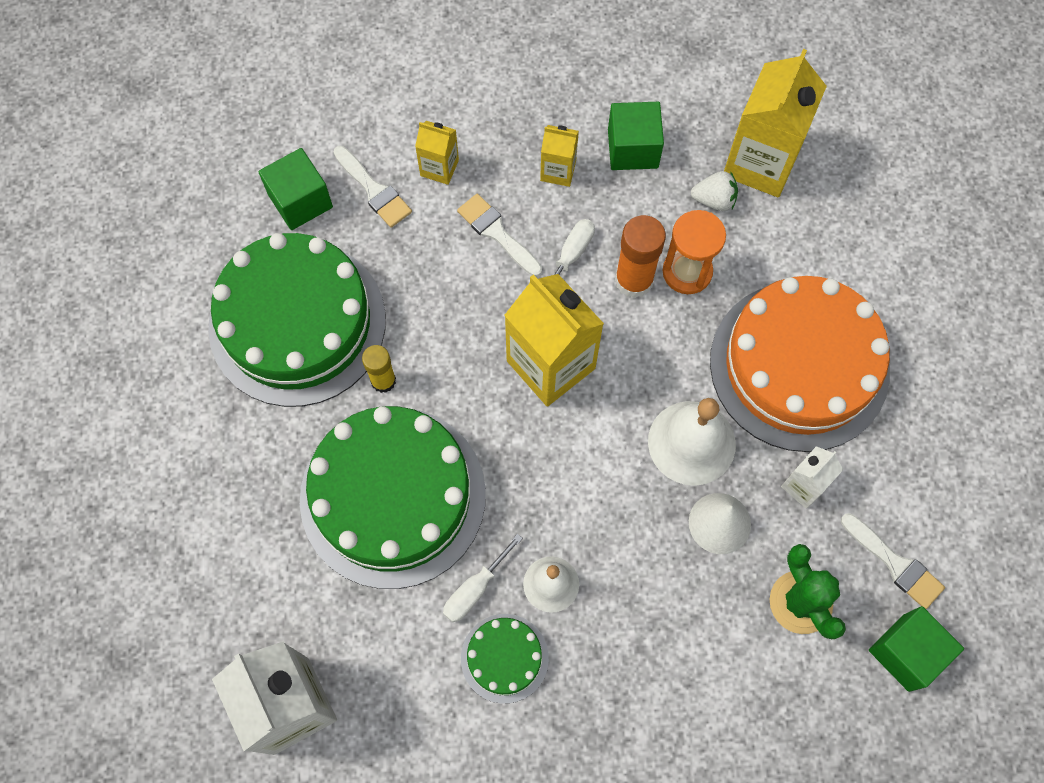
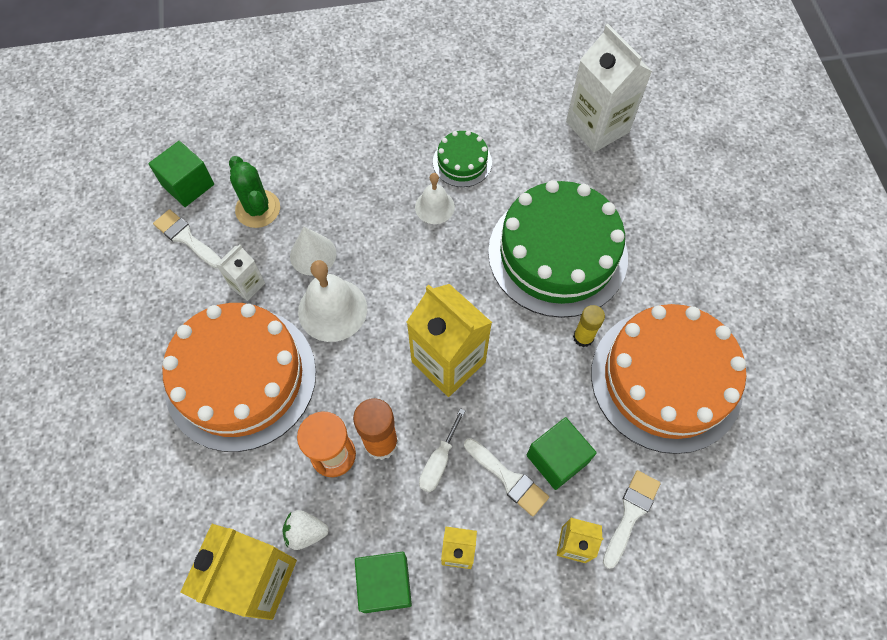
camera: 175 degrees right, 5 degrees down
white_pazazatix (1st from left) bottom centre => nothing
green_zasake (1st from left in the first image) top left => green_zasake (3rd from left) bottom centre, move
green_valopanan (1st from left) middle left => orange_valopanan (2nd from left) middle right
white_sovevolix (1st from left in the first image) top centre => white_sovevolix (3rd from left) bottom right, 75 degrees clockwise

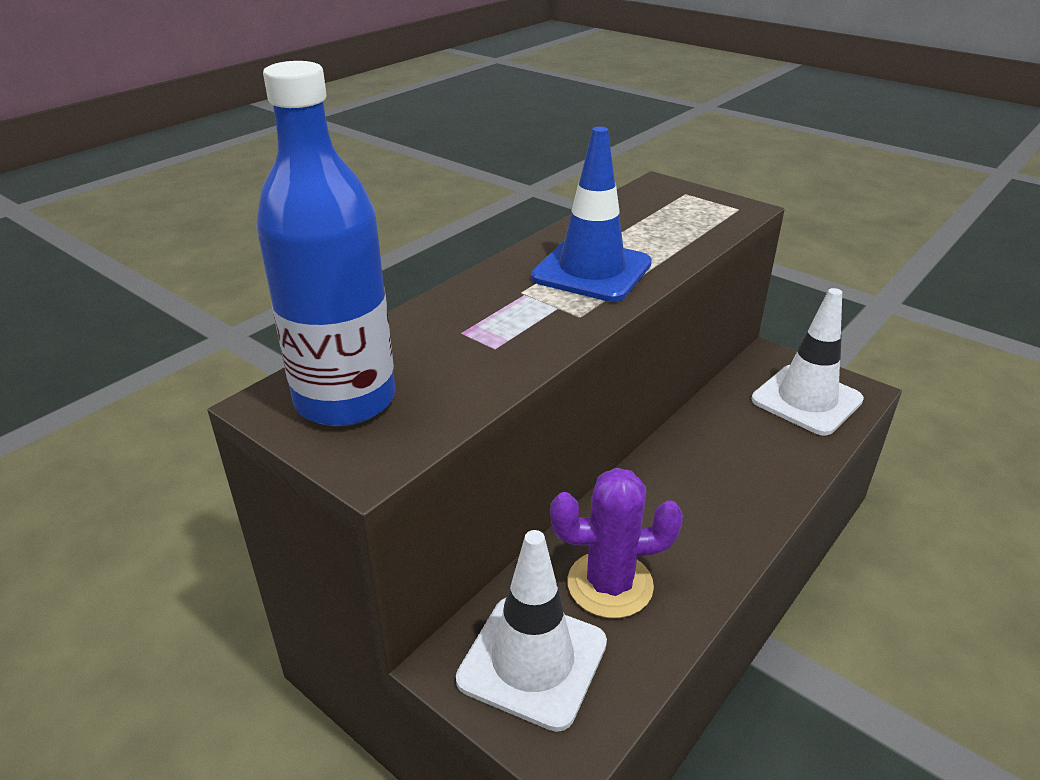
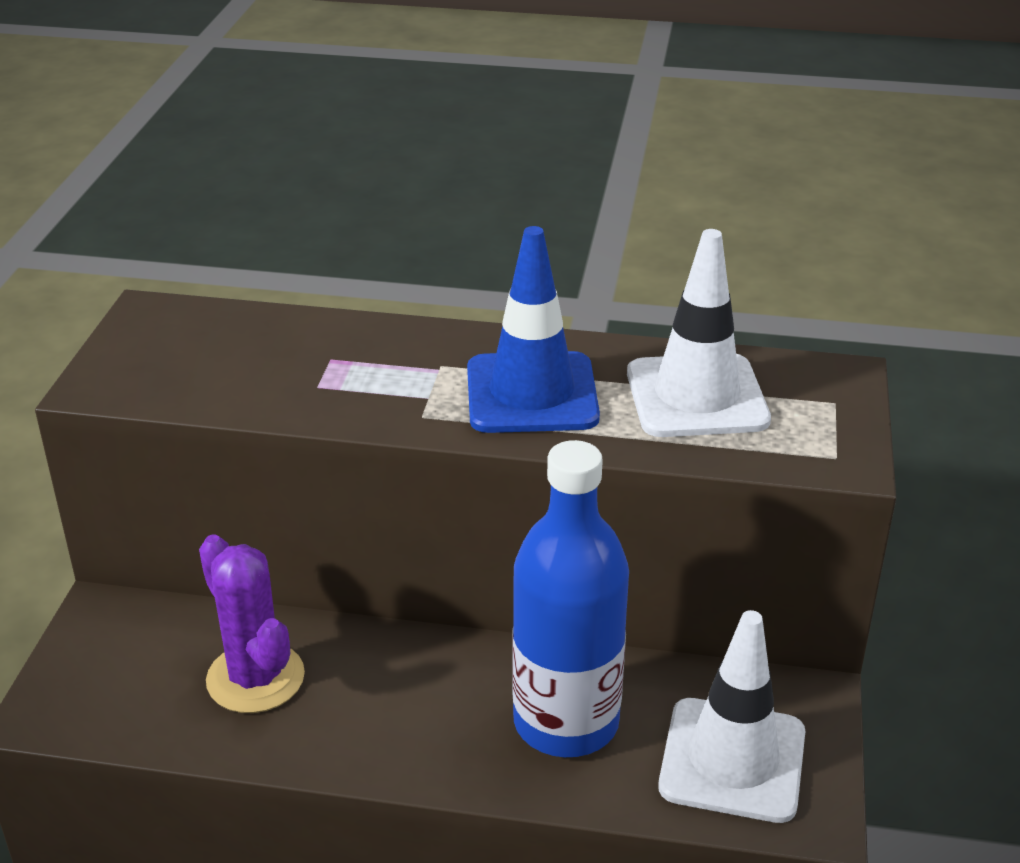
camera: 60 degrees right, 0 degrees up
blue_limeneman top left => blue_limeneman bottom centre, move
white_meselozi (1st from left) bottom centre => white_meselozi (1st from left) middle right, move

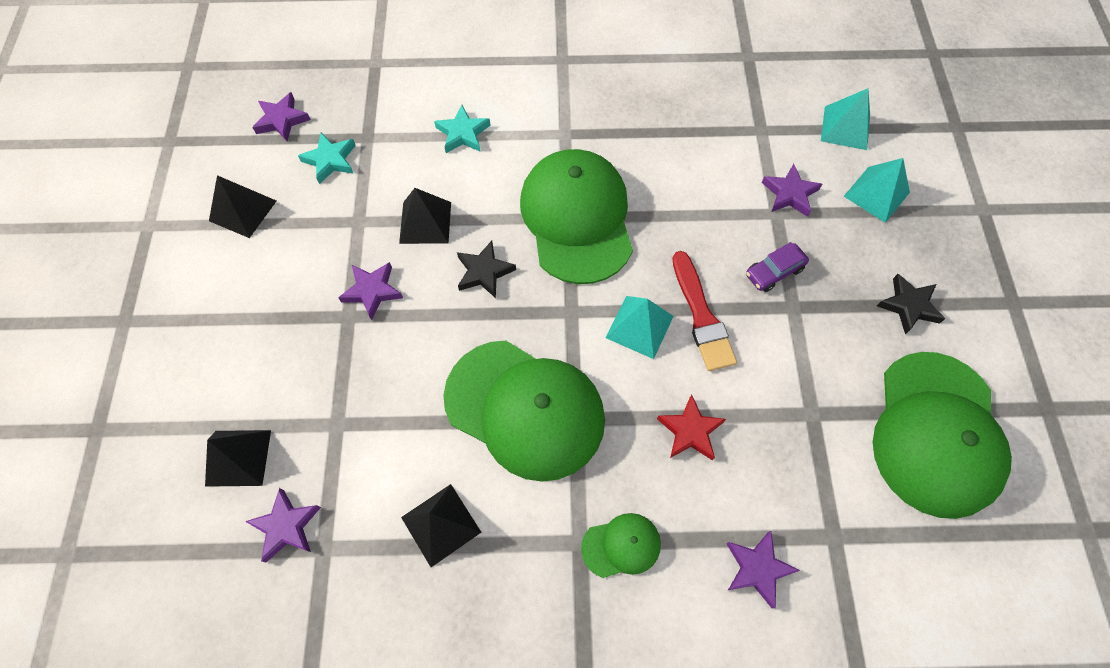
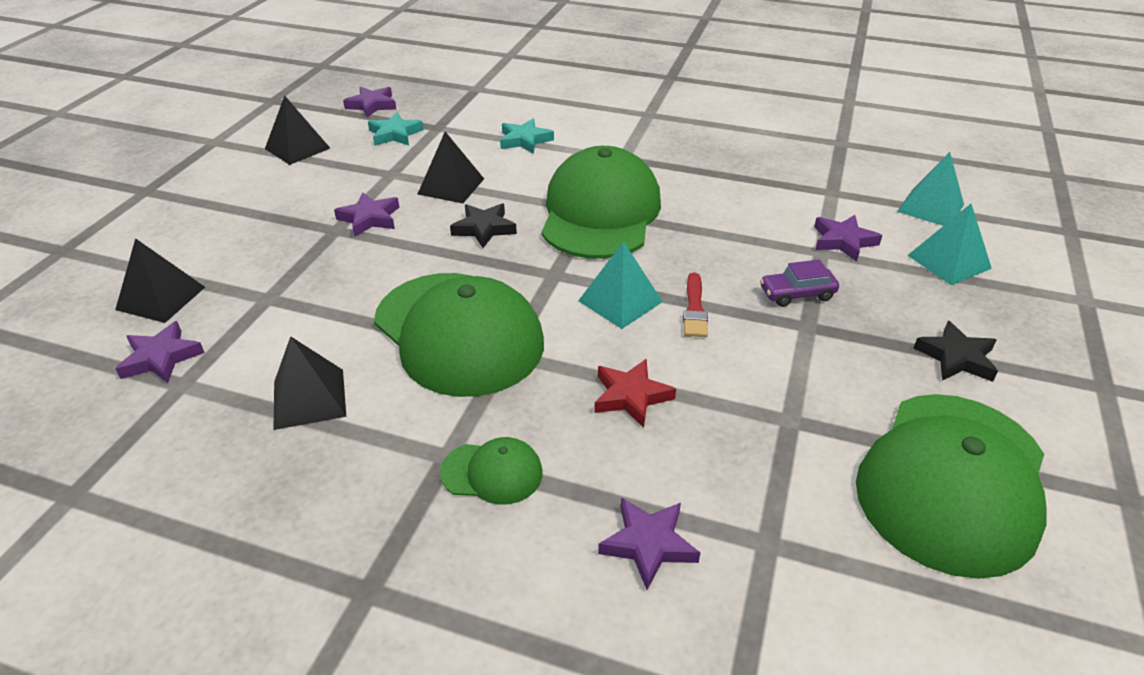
camera: 20 degrees right, 25 degrees down
red_sovevolix centre, x0.64

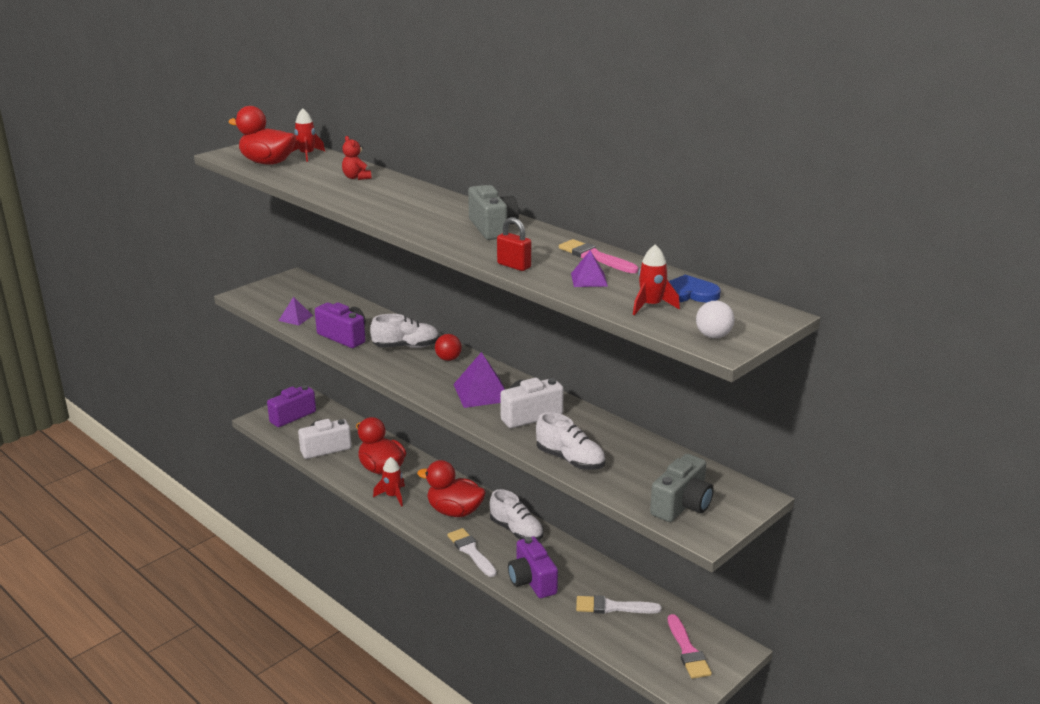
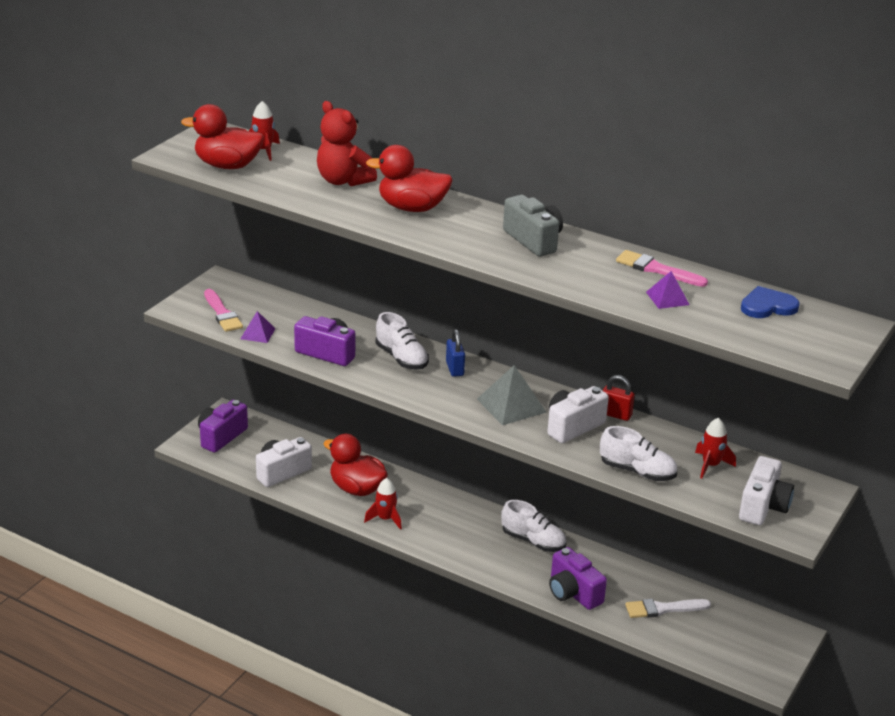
camera: 15 degrees left, 5 degrees up
white_sovevolix (1st from left) bottom centre => nothing
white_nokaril middle right => nothing
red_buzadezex (3rd from left) bottom centre => red_buzadezex (3rd from left) top centre, move
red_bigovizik centre => red_bigovizik middle right, move
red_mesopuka (3rd from left) centre => red_mesopuka (3rd from left) middle right, move
pink_sovevolix (2nd from left in the first image) bottom centre => pink_sovevolix (1st from left) middle left, move
red_nokaril centre => blue_bigovizik centre
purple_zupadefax (2nd from left) centre => grey_zupadefax centre
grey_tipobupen (2nd from left) bottom centre => white_tipobupen (3rd from left) bottom right
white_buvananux (1st from left) centre, 75 degrees clockwise
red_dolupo top centre, x1.80

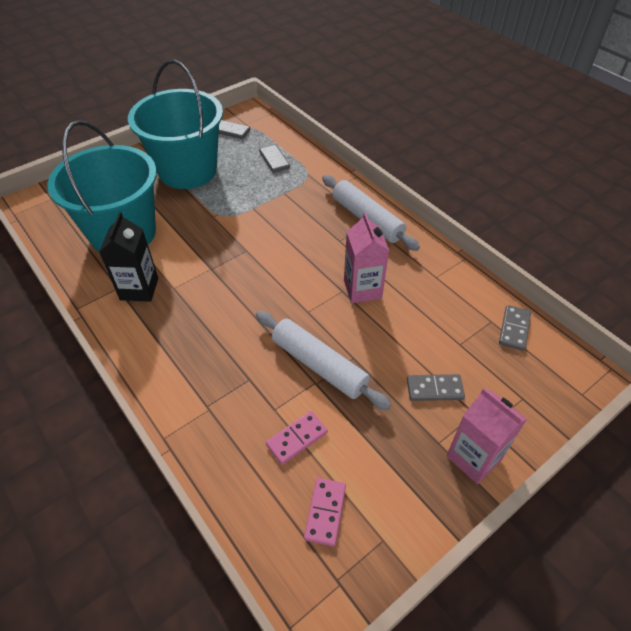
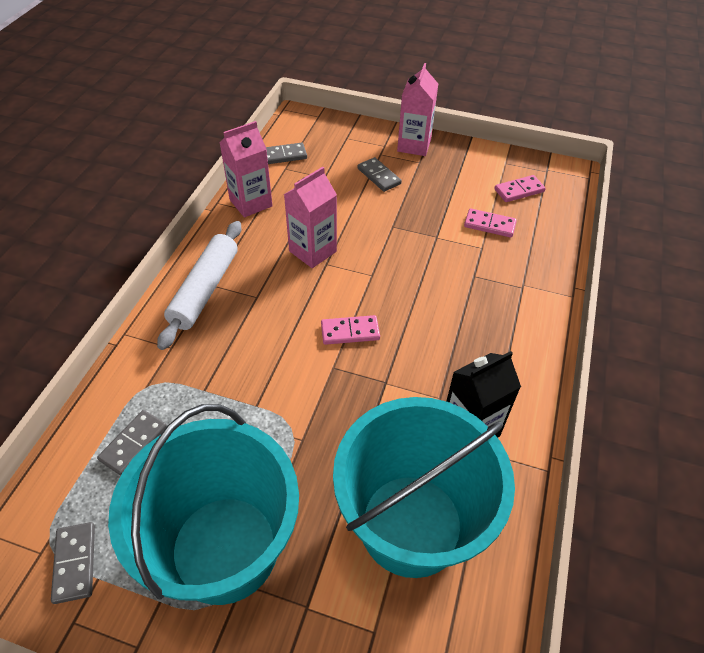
camera: 125 degrees left, 0 degrees up
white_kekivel (1st from left) centre => nothing
nothing => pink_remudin (1st from left) top centre
nothing => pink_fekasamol (1st from left) centre

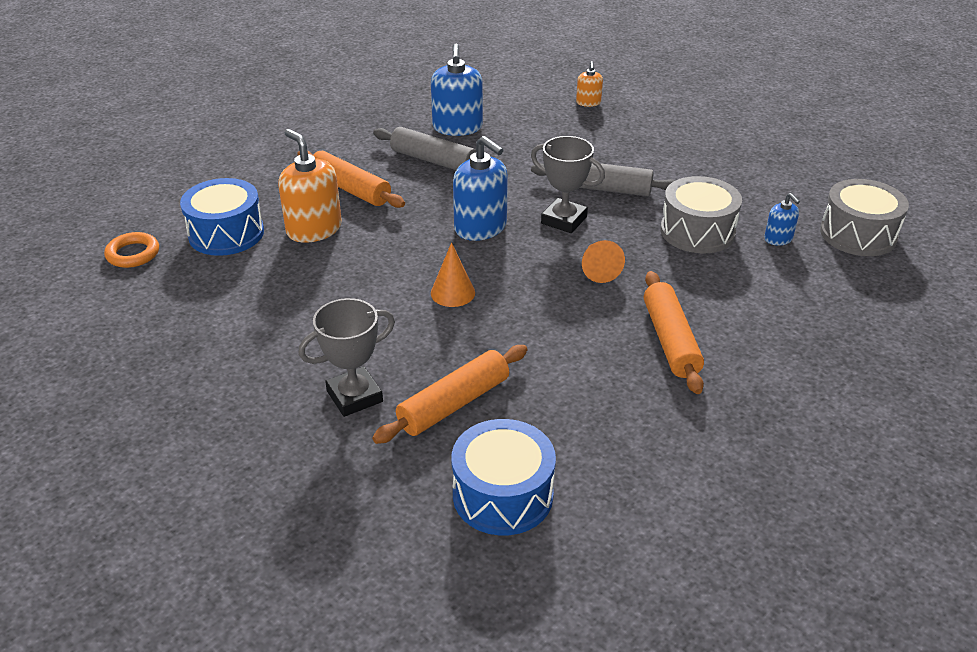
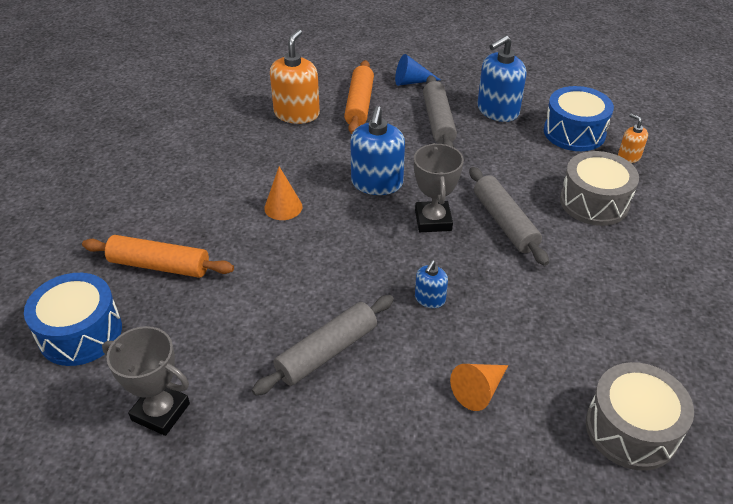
camera: 55 degrees right, 5 degrees up
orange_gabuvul middle left => nothing
nothing => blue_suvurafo top centre
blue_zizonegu (1st from left in the first image) top left => blue_zizonegu (2nd from left) top right, move
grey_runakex (1st from left) centre => grey_runakex (1st from left) bottom left, move
orange_suvurafo (2nd from left) centre => orange_suvurafo (2nd from left) bottom centre, move
grey_zizonegu (1st from left) top right => grey_zizonegu (1st from left) middle right, move
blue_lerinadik (3rd from left in the first image) middle right => blue_lerinadik (2nd from left) centre, move
orange_kekivel (3rd from left) middle right => grey_kekivel (1st from left) bottom centre
orange_lerinadik (2nd from left) top centre => orange_lerinadik (2nd from left) top right, 90 degrees clockwise

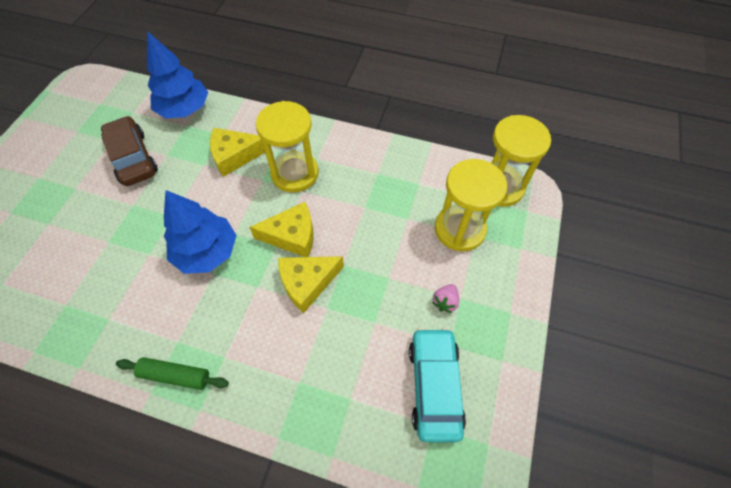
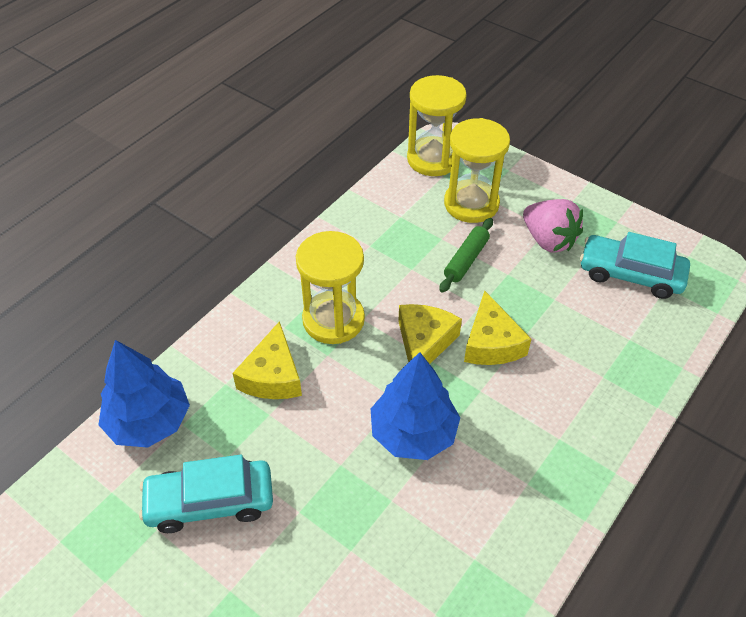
camera: 70 degrees left, 10 degrees down
green_kekivel bottom left => green_kekivel centre, move
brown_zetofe top left => turquoise_zetofe (1st from left) bottom left
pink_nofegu centre => pink_nofegu middle right, x1.97

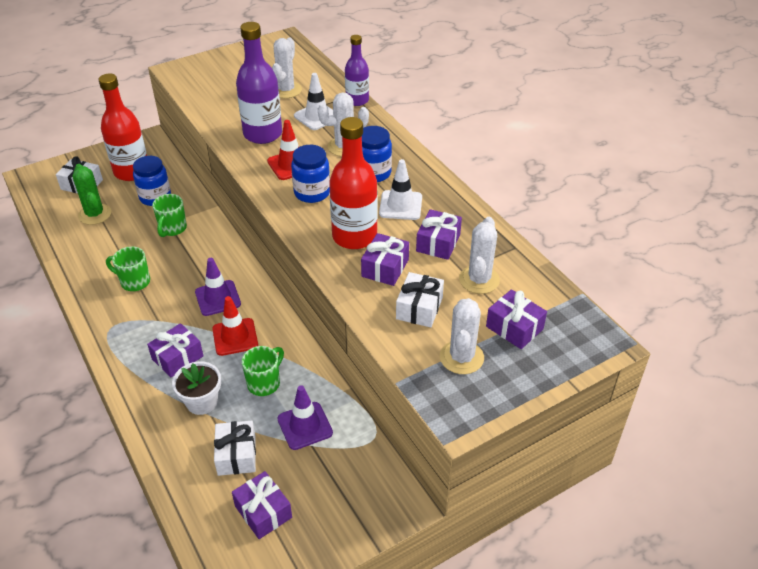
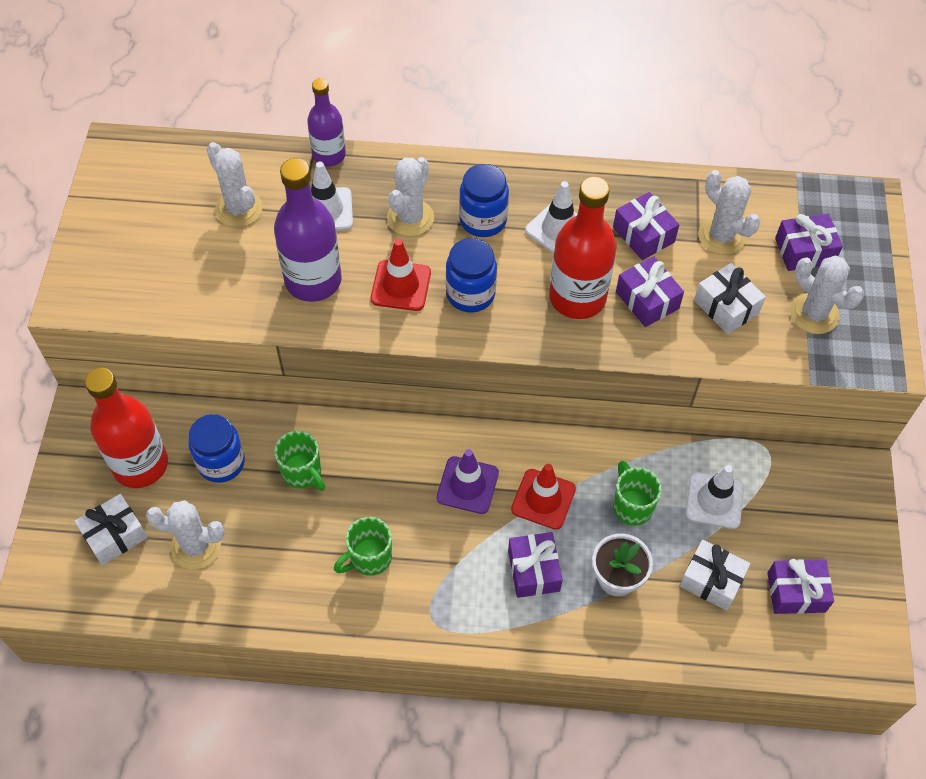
camera: 55 degrees left, 15 degrees up
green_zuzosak middle left => white_zuzosak (1st from left) bottom left
purple_meselozi (2nd from left) bottom centre => white_meselozi (3rd from left) middle right

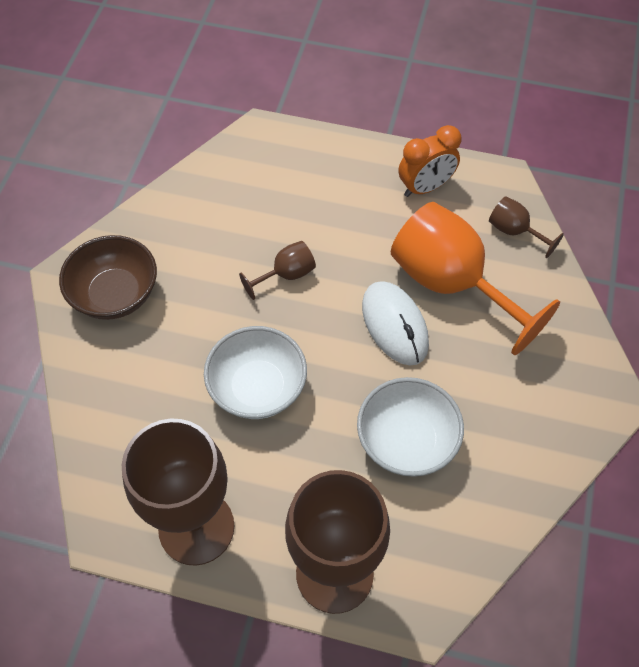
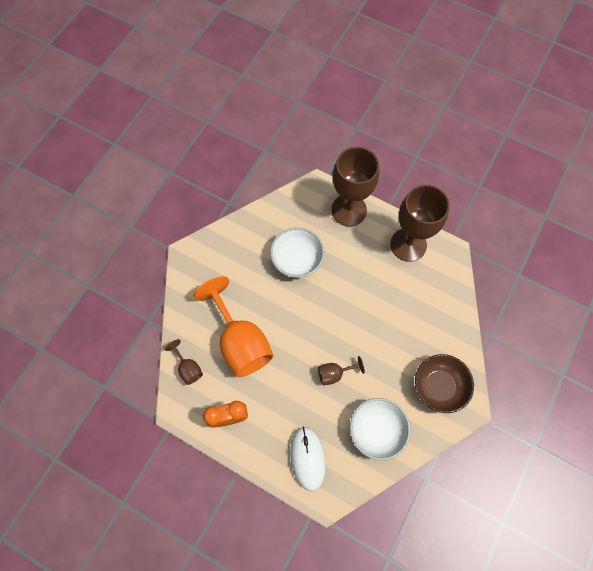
camera: 165 degrees left, 10 degrees up
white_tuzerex (1st from left in the first image) centre => white_tuzerex (2nd from left) bottom centre, move
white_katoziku centre => white_katoziku bottom centre, move

